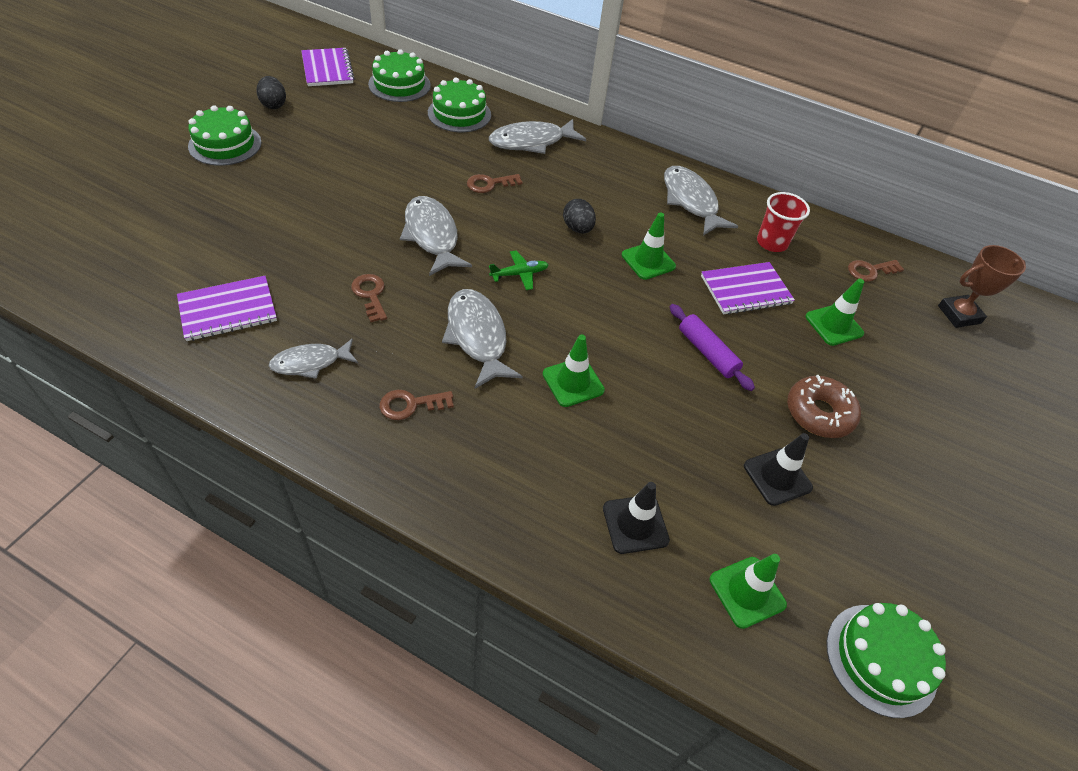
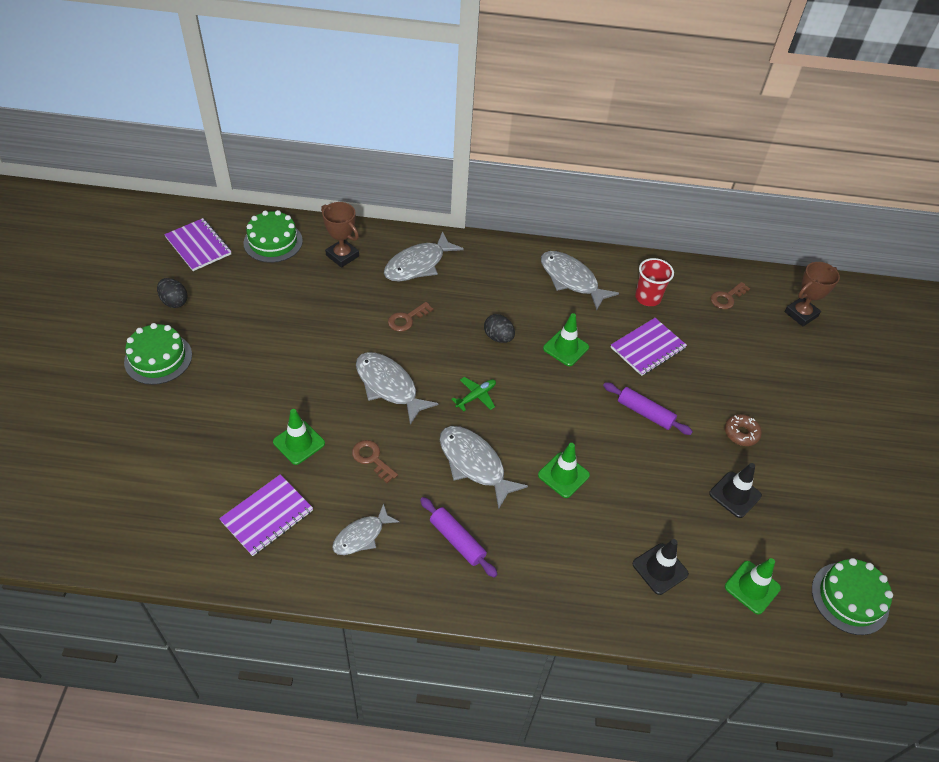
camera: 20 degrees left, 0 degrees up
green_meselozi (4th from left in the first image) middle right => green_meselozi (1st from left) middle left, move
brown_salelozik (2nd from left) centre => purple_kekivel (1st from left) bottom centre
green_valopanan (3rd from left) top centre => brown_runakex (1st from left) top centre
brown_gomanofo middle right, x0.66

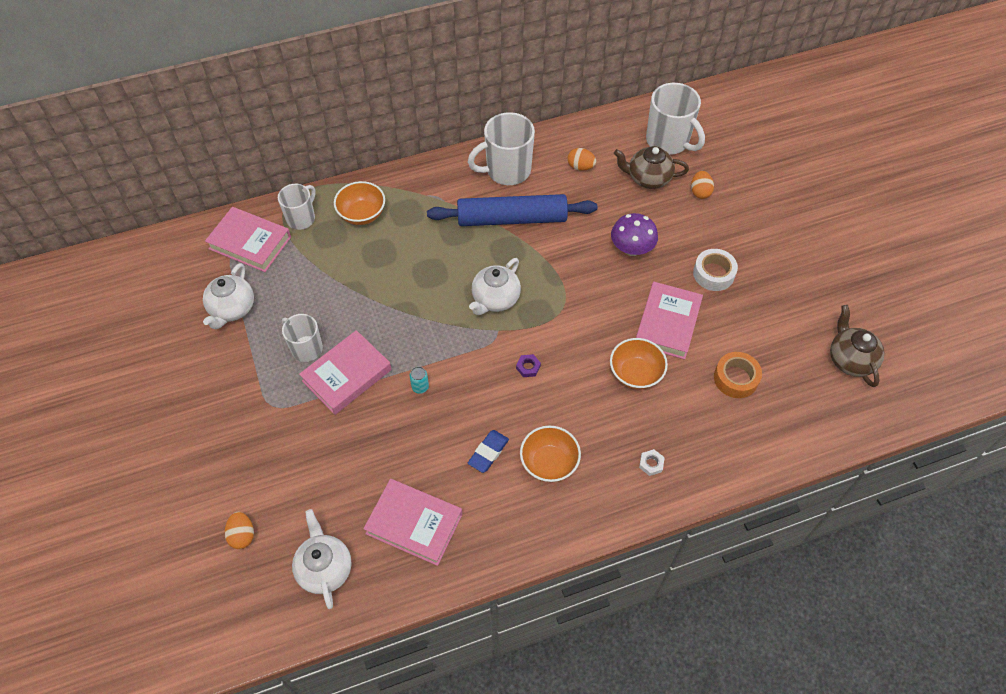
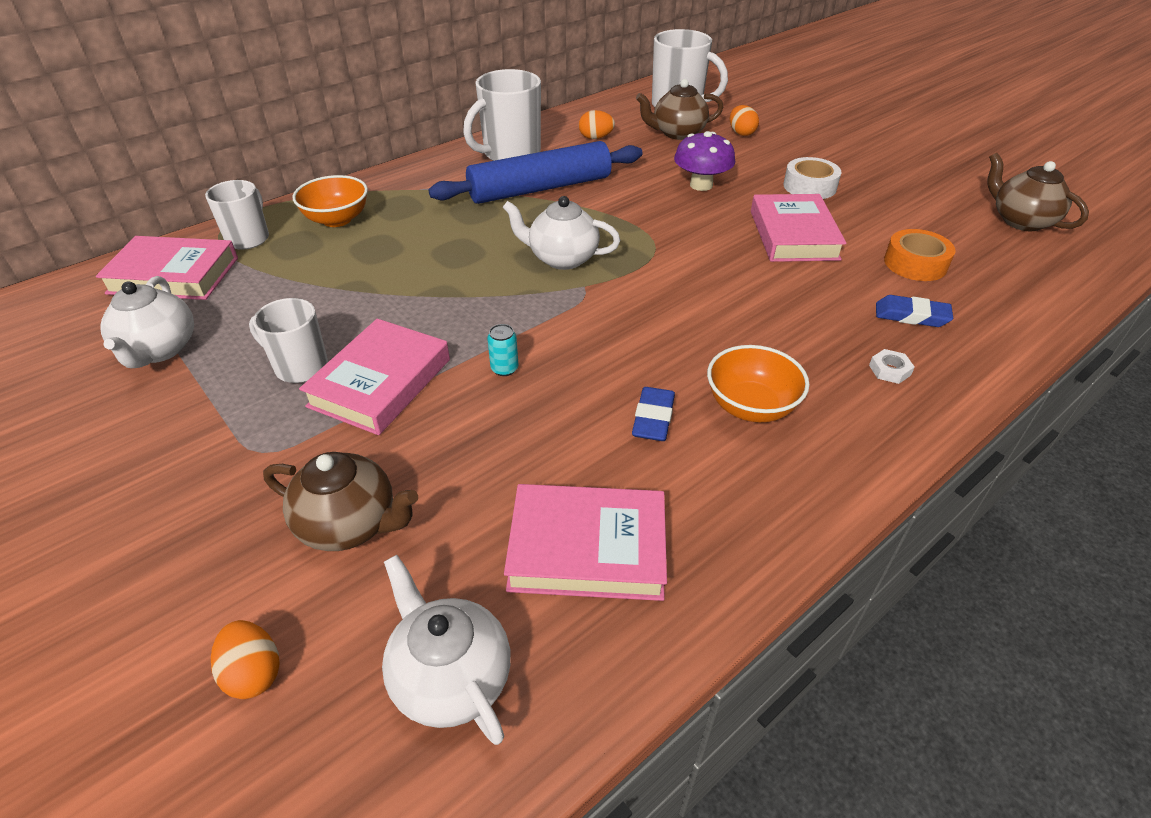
camera: 20 degrees left, 15 degrees down
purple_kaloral centre => nothing
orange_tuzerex (3rd from left) centre => nothing
nothing => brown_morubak (1st from left) middle left
nothing => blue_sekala (2nd from left) middle right
white_morubak (3rd from left) centre => white_morubak (3rd from left) top centre, 90 degrees clockwise

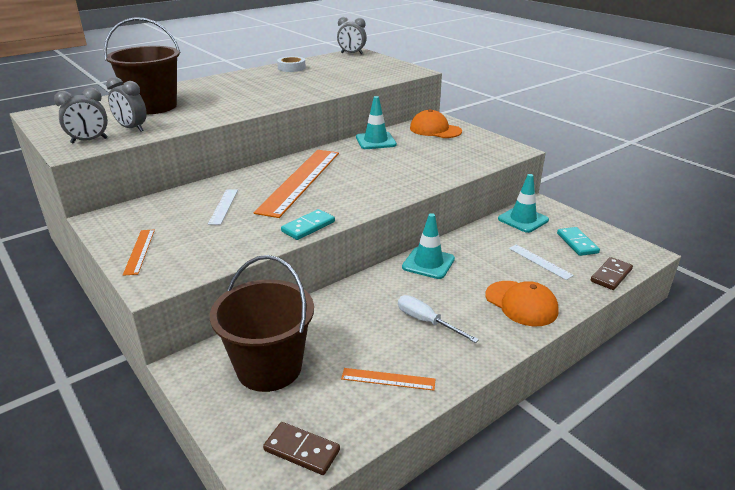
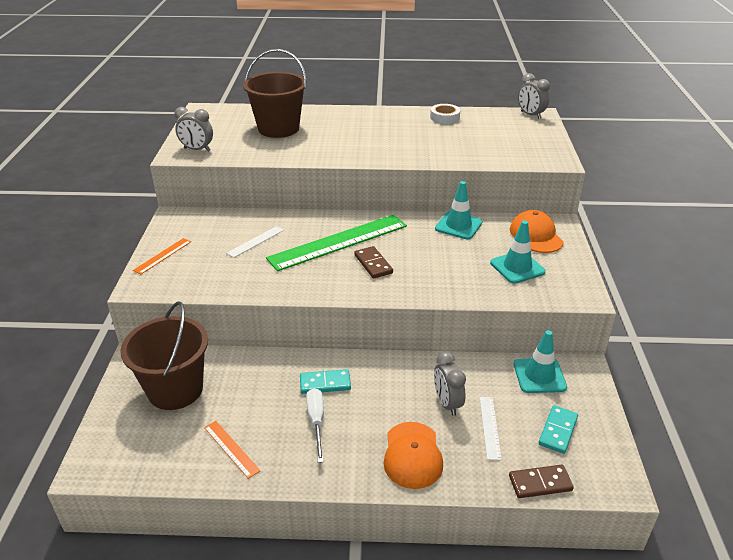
camera: 40 degrees right, 5 degrees up
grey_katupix (2nd from left) top left => grey_katupix (2nd from left) bottom centre, move
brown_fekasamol (1st from left) bottom centre => brown_fekasamol (1st from left) centre, move
turquoise_fekasamol (1st from left) centre => turquoise_fekasamol (1st from left) bottom centre, move
turquoise_meselozi (2nd from left) centre => turquoise_meselozi (2nd from left) middle right, move
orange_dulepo (2nd from left) centre => green_dulepo centre

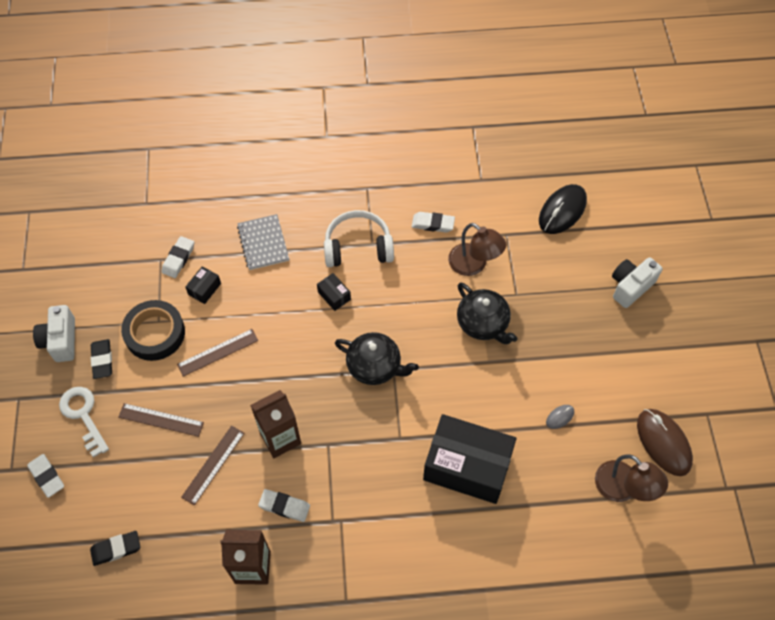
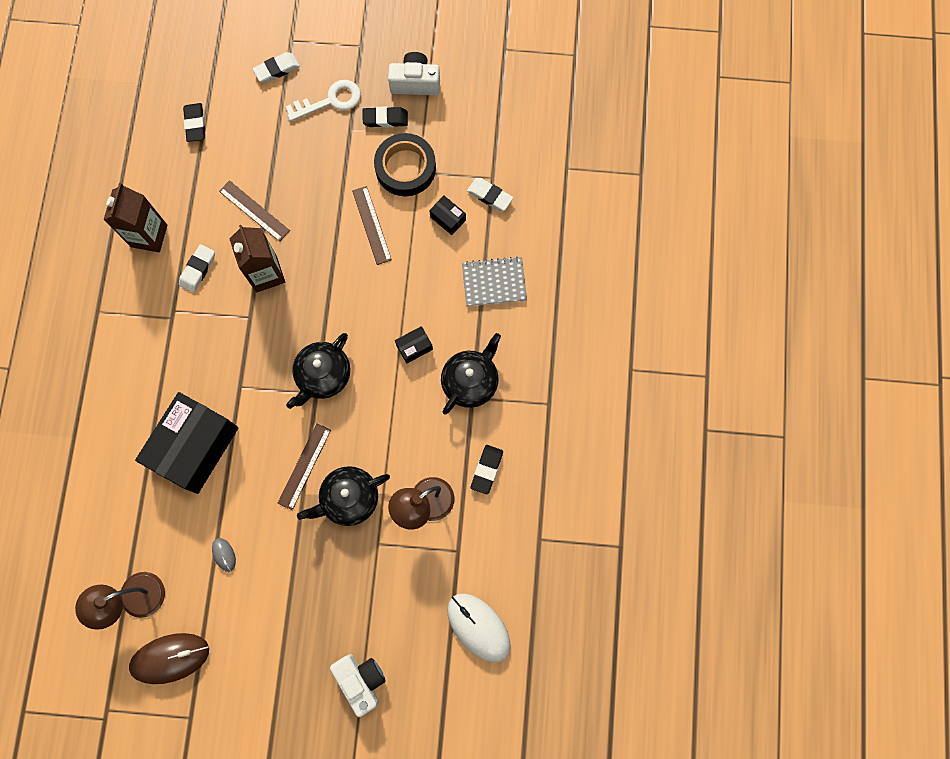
camera: 100 degrees right, 15 degrees up
brown_dulepo (1st from left in the first image) bottom left => brown_dulepo (2nd from left) middle left, move
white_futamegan centre => black_morubak (3rd from left) centre
white_sekala (4th from left) centre => black_sekala (3rd from left) centre
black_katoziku middle right => white_katoziku bottom centre

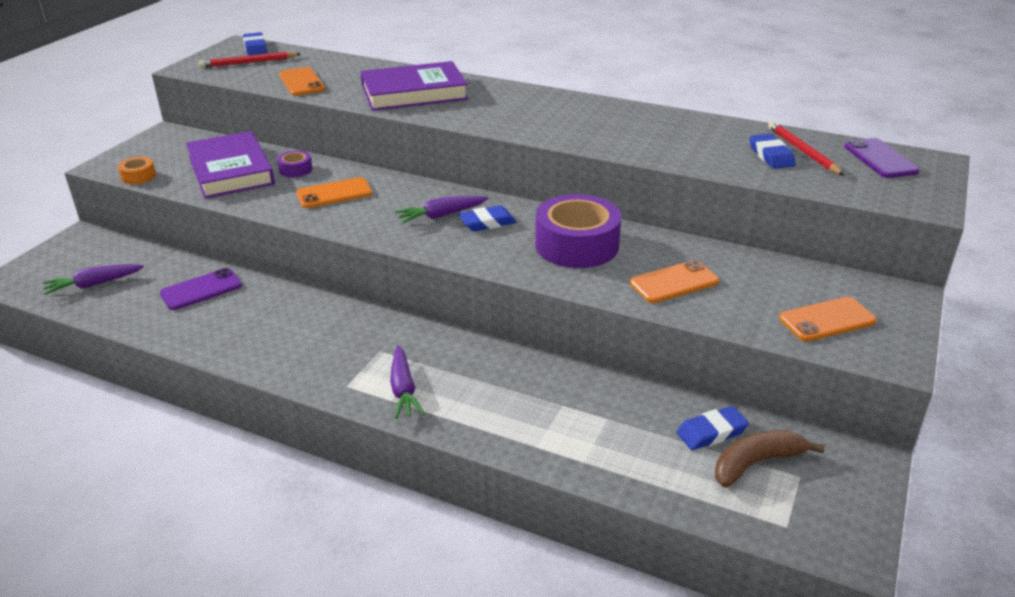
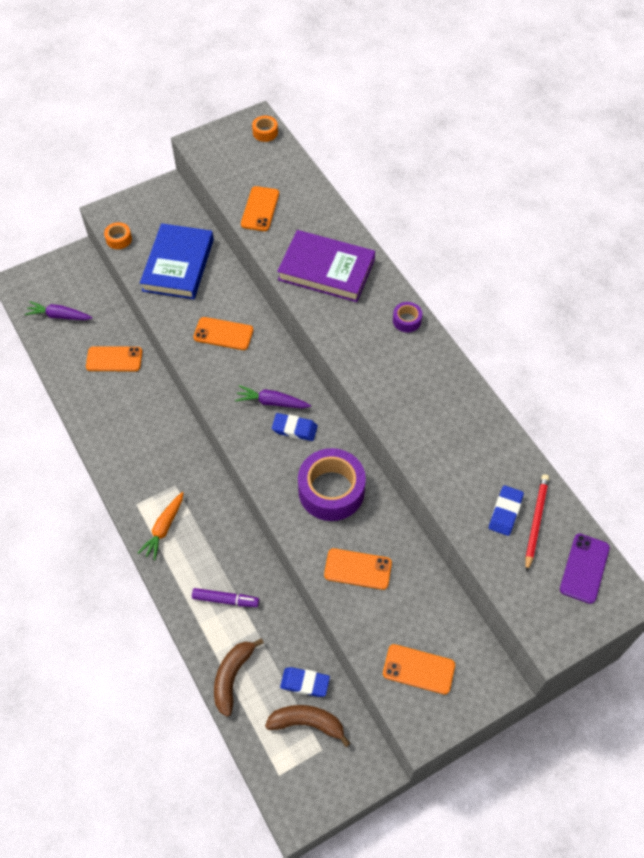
camera: 35 degrees right, 25 degrees up
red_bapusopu (1st from left) top left => nothing
nothing => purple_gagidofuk bottom centre
nothing => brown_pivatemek (1st from left) bottom centre
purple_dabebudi (1st from left in the first image) top left => purple_dabebudi (2nd from left) centre, move
blue_sekala (1st from left) top left => orange_dabebudi (2nd from left) top centre
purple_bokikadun (1st from left) middle left => orange_bokikadun (1st from left) middle left
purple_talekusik (1st from left) top left => blue_talekusik top left
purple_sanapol (2nd from left) centre => orange_sanapol middle left

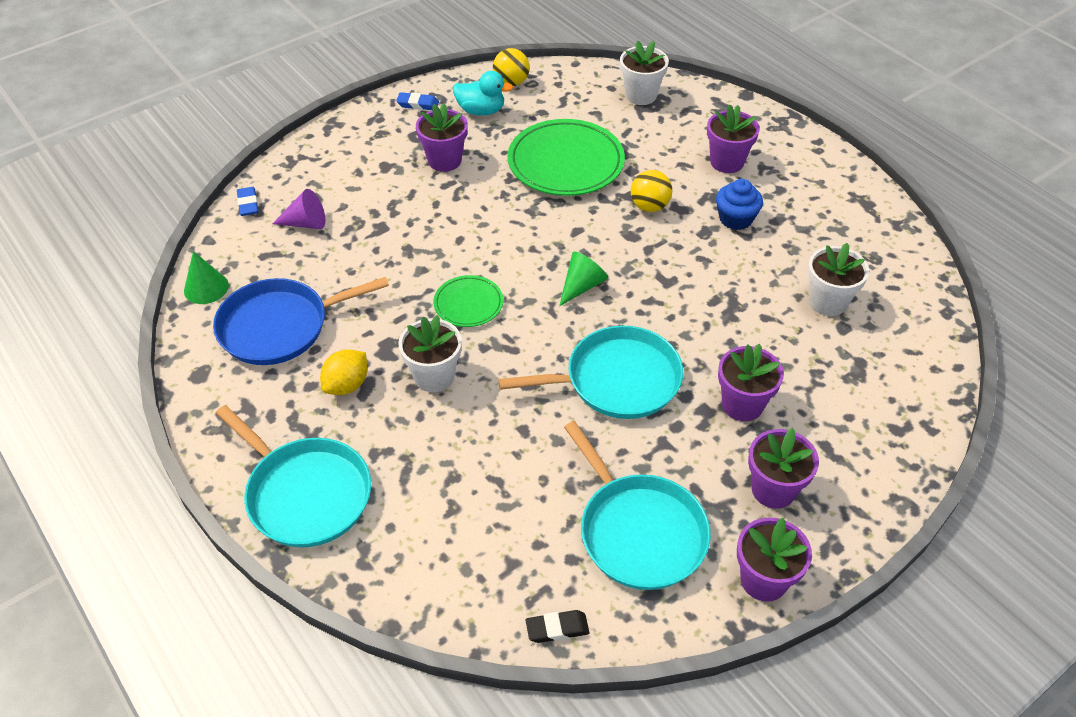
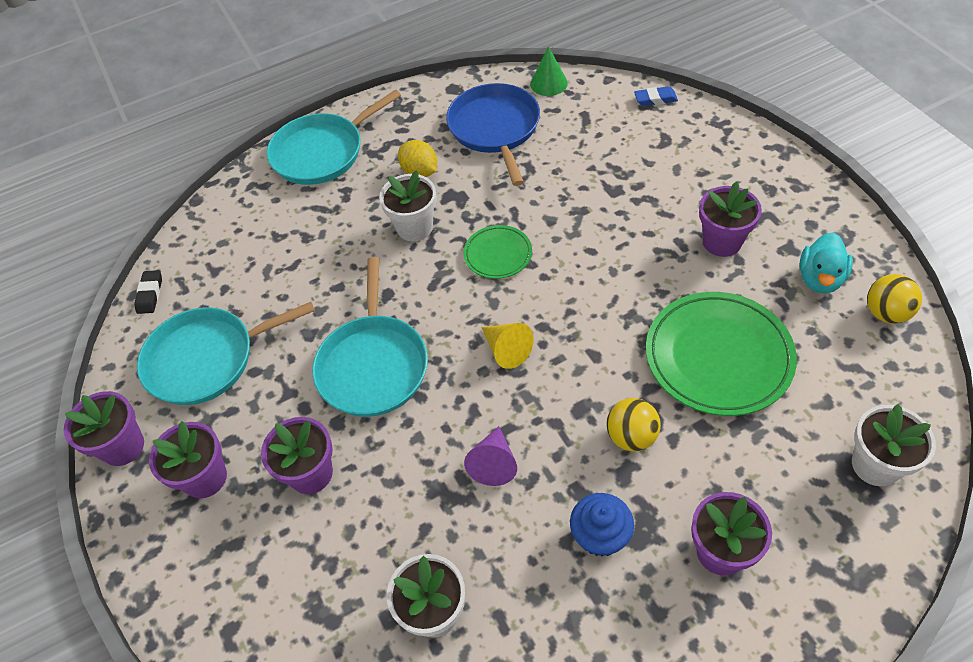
camera: 105 degrees right, 5 degrees up
blue_sekala (2nd from left) top centre => nothing
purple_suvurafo top left => purple_suvurafo bottom centre, move
green_suvurafo (2nd from left) centre => yellow_suvurafo centre

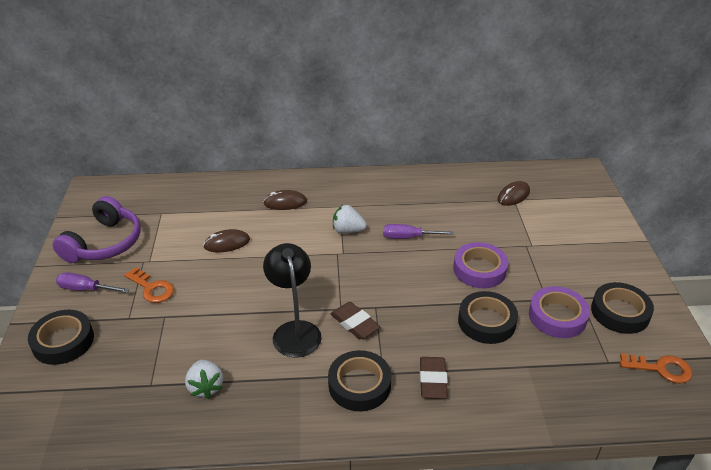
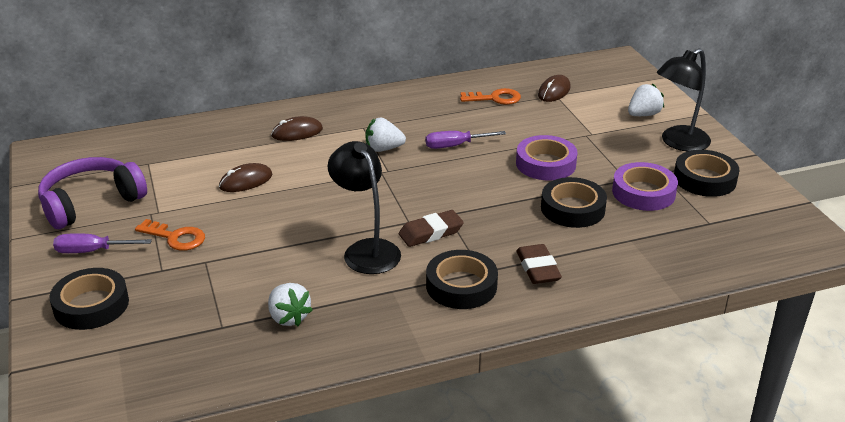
camera: 15 degrees left, 5 degrees down
nothing => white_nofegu (3rd from left) top right
nothing => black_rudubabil (2nd from left) top right
orange_salelozik (2nd from left) bottom right => orange_salelozik (2nd from left) top centre, move
purple_futamegan middle left, 135 degrees counterclockwise
brown_sekala (1st from left) bottom centre => brown_sekala (1st from left) centre, 60 degrees counterclockwise

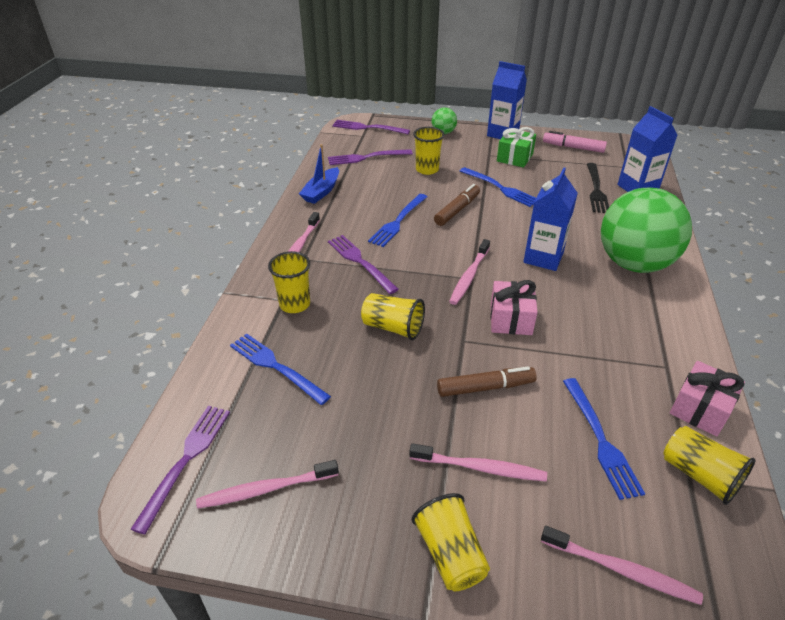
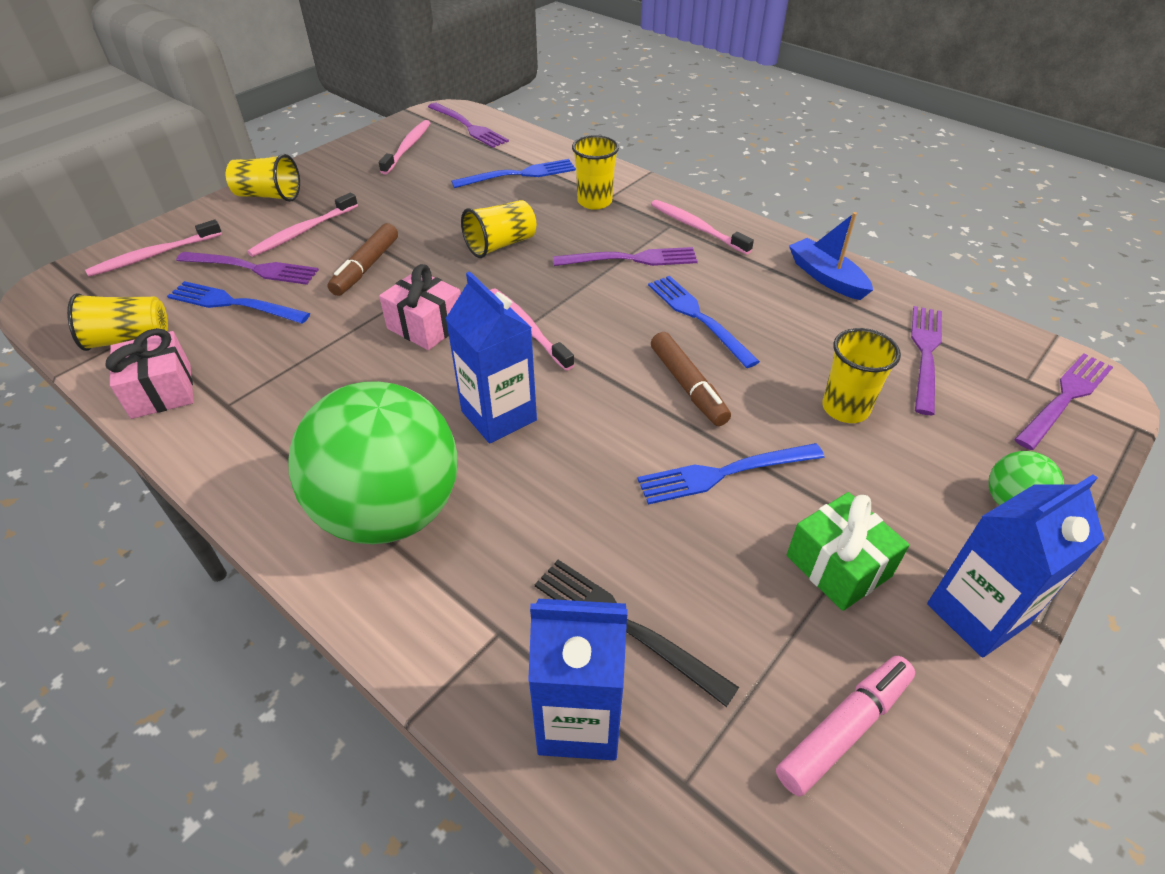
camera: 120 degrees right, 5 degrees up
nothing => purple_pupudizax (1st from left) top left

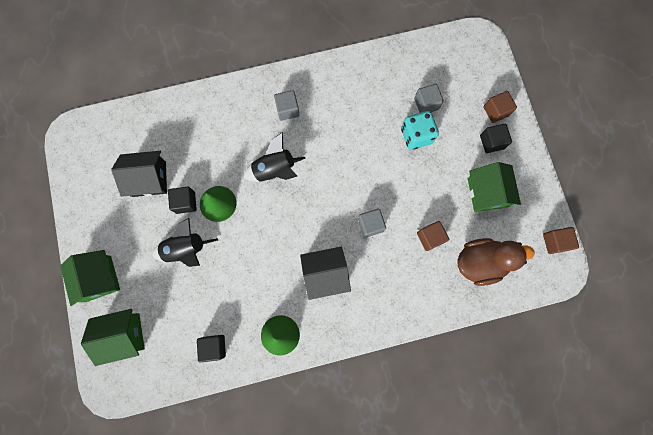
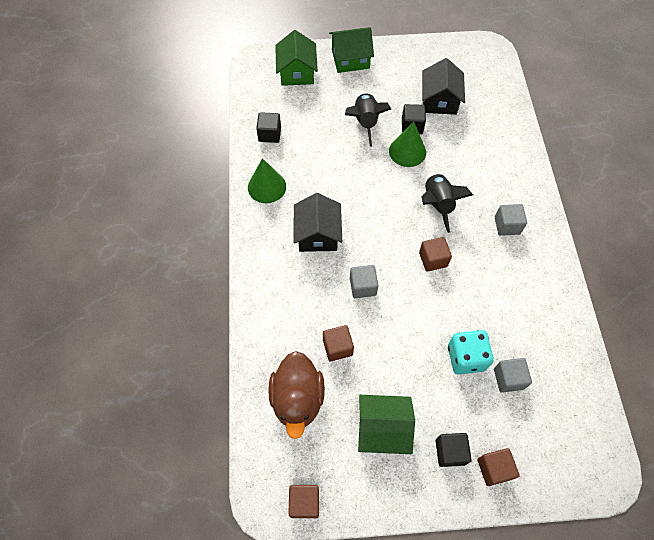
camera: 100 degrees right, 15 degrees down
nothing => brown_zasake (3rd from left) centre

